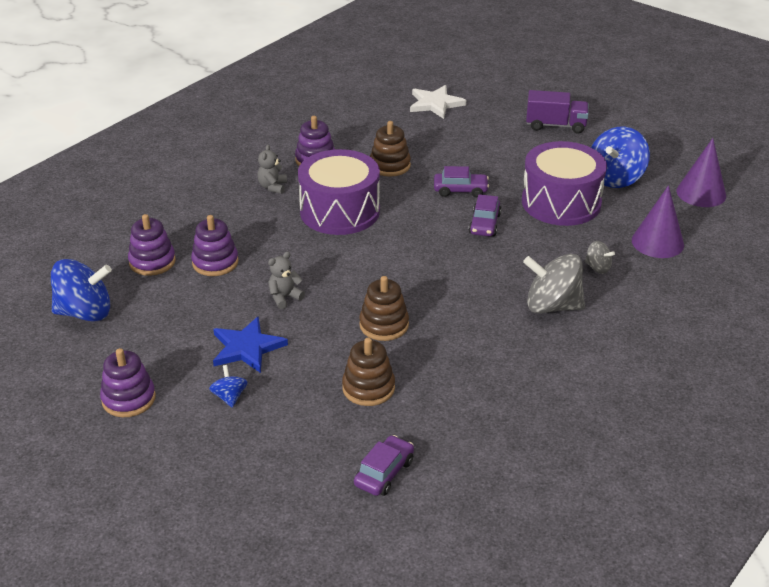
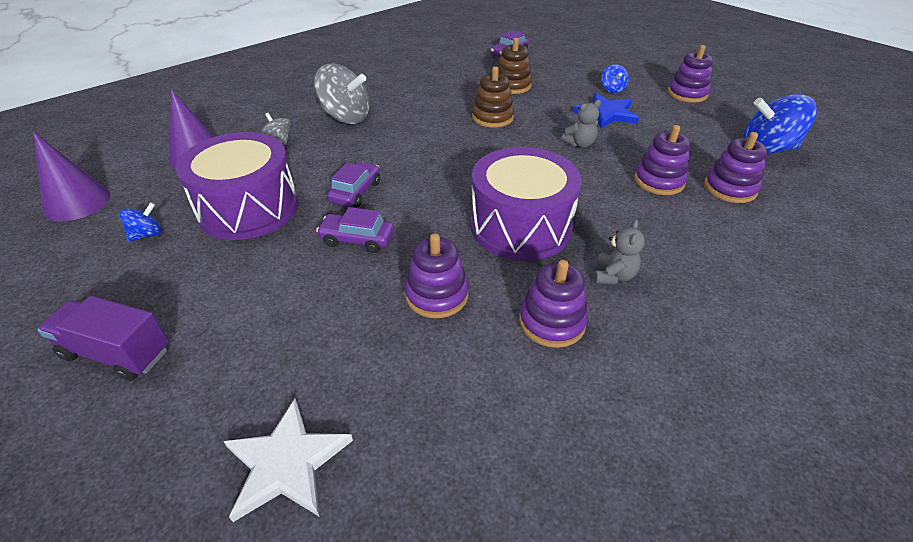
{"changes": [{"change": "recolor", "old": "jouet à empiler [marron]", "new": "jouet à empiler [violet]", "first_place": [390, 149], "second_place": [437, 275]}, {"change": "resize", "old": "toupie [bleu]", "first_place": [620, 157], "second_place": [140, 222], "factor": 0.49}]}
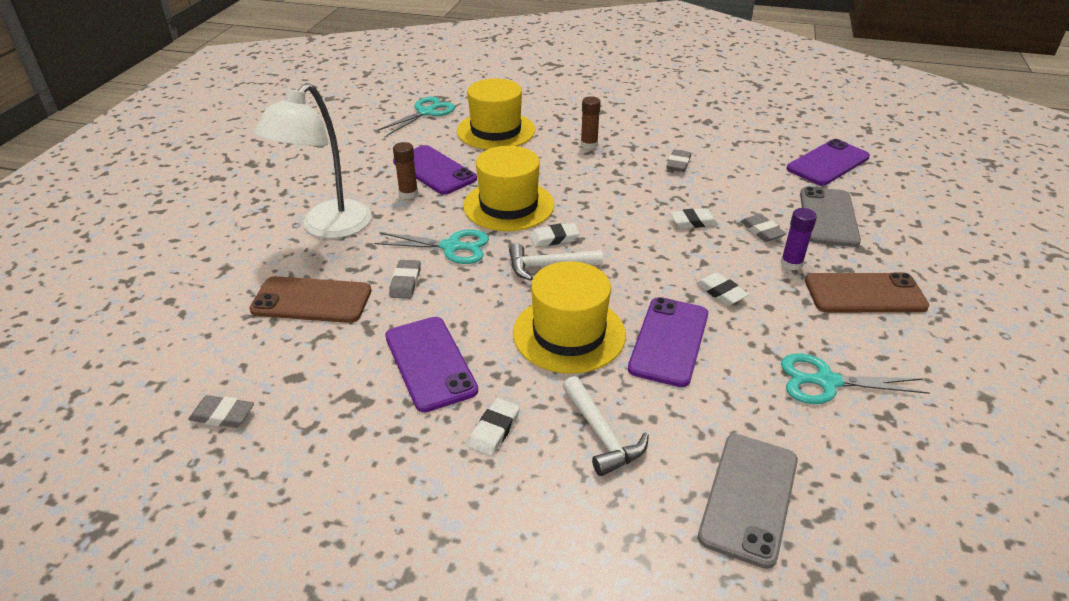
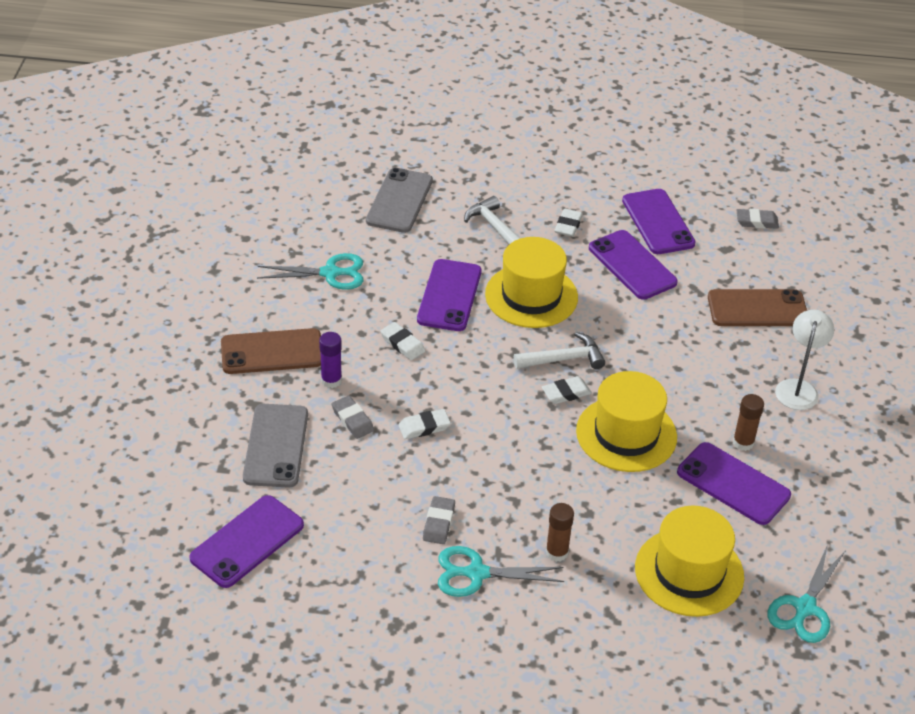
{"changes": [{"change": "resize", "old": "lampe [blanc]", "first_place": [313, 161], "second_place": [804, 360], "factor": 0.61}, {"change": "move", "old": "ciseaux [turquoise]", "first_place": [431, 246], "second_place": [501, 571]}, {"change": "delete", "old": "gomme [gris]", "first_place": [405, 279]}, {"change": "insert", "new": "téléphone [violet]", "second_place": [659, 221]}]}
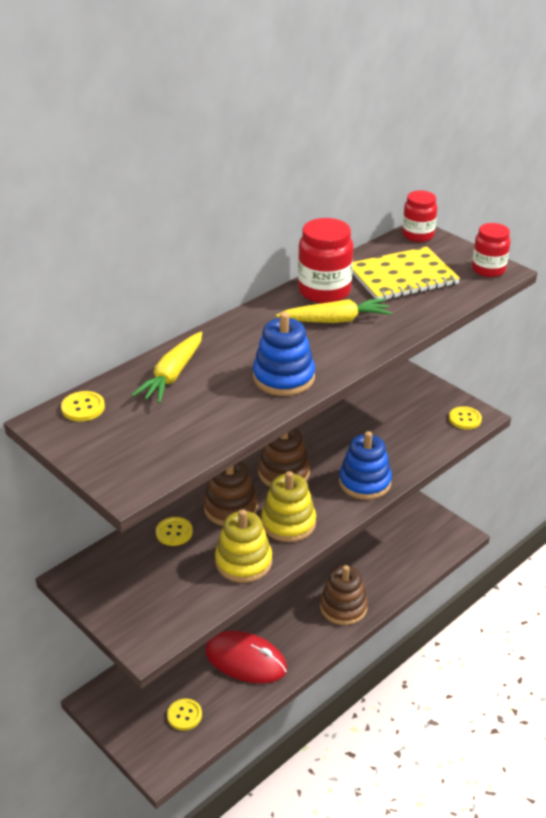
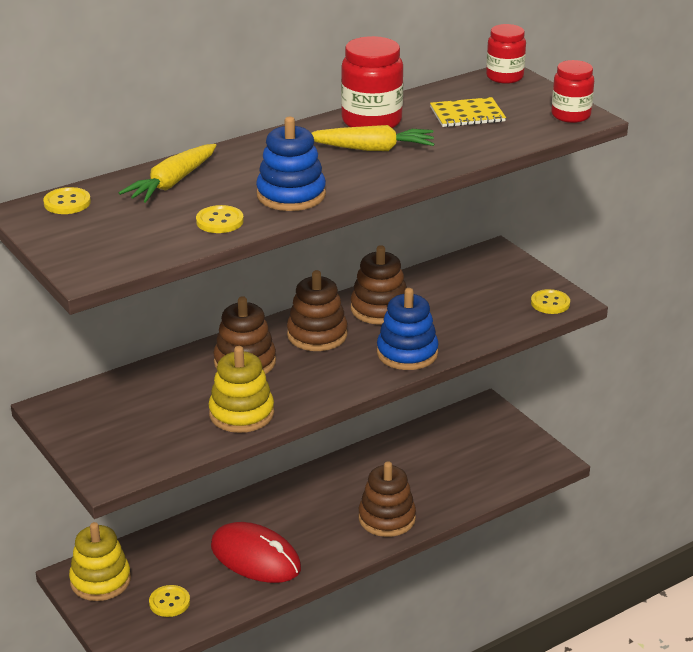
{"changes": [{"change": "move", "old": "bouton [jaune]", "first_place": [174, 531], "second_place": [220, 219]}, {"change": "move", "old": "jouet à empiler [jaune]", "first_place": [288, 506], "second_place": [100, 561]}, {"change": "resize", "old": "carnet [jaune]", "first_place": [406, 273], "second_place": [468, 112], "factor": 0.62}, {"change": "insert", "new": "jouet à empiler [marron]", "second_place": [379, 285]}]}
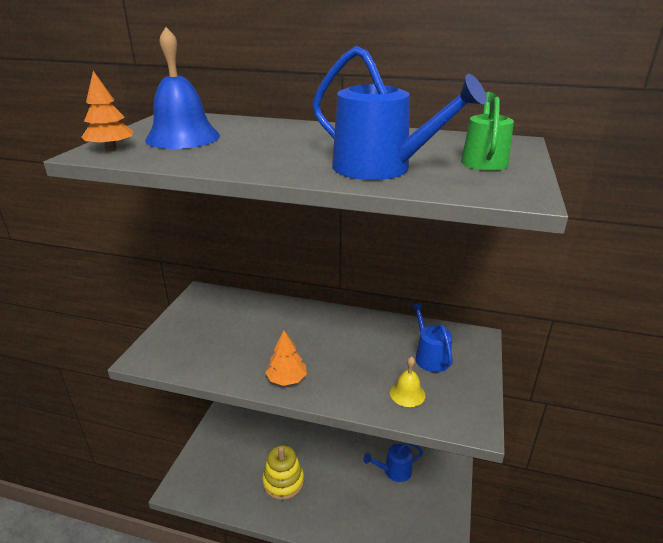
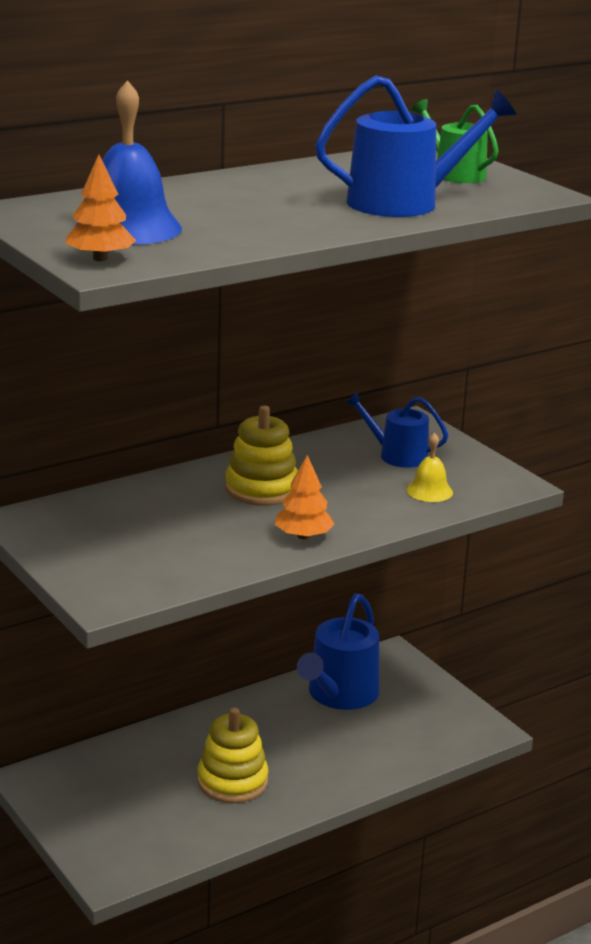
{"changes": [{"change": "resize", "old": "arrosoir [bleu]", "first_place": [393, 462], "second_place": [338, 651], "factor": 1.62}, {"change": "insert", "new": "jouet à empiler [jaune]", "second_place": [261, 456]}]}
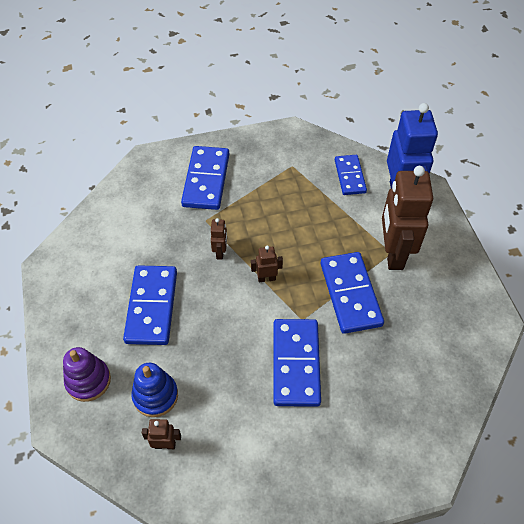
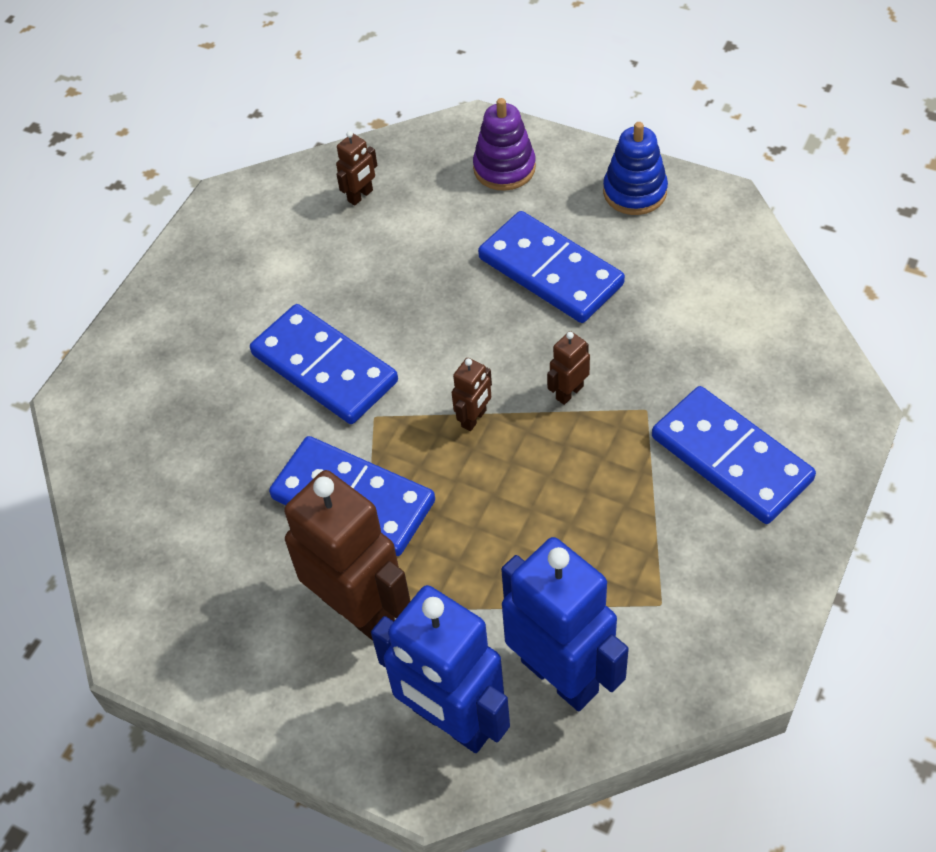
{"changes": [{"change": "move", "old": "jouet à empiler [bleu]", "first_place": [154, 390], "second_place": [635, 168]}, {"change": "rotate", "old": "robot [marron]", "first_place": [219, 239], "second_place": [568, 368], "degrees": 90}, {"change": "replace", "old": "domino [bleu]", "new": "robot [bleu]", "first_place": [351, 175], "second_place": [565, 624]}]}
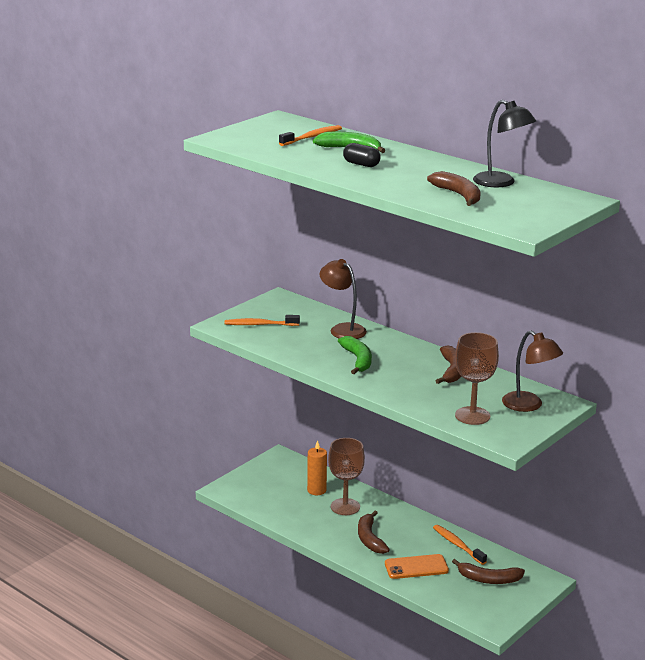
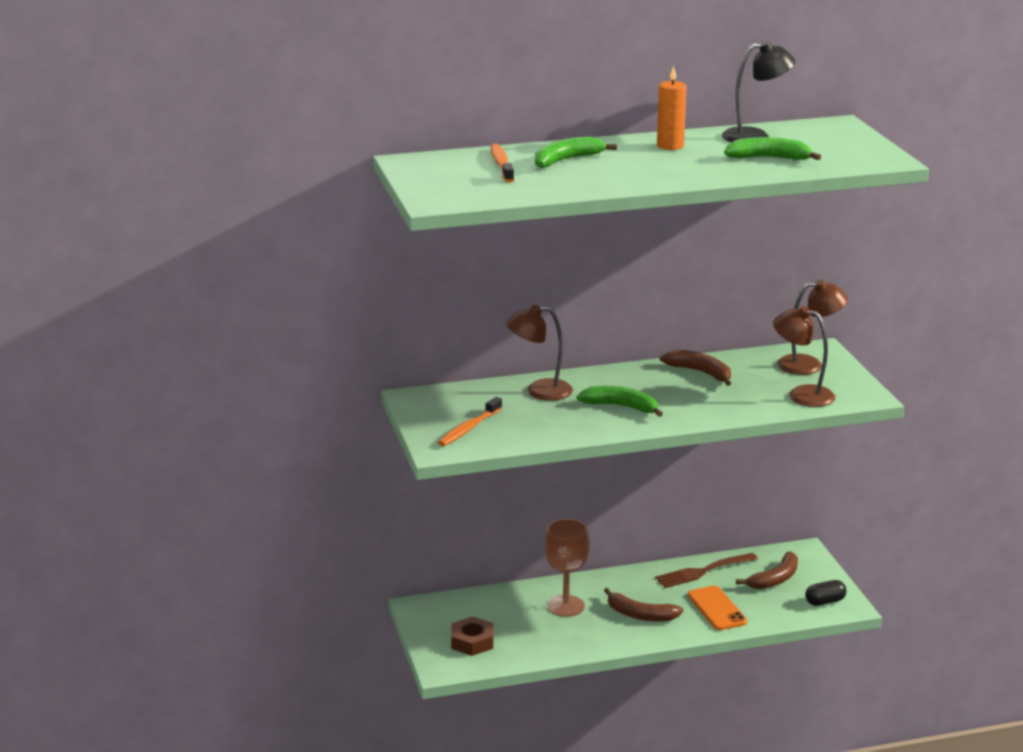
{"changes": [{"change": "move", "old": "bougie [orange]", "first_place": [317, 467], "second_place": [672, 108]}, {"change": "move", "old": "gélule [noir]", "first_place": [362, 155], "second_place": [826, 593]}, {"change": "rotate", "old": "téléphone [orange]", "first_place": [417, 566], "second_place": [717, 608], "degrees": -45}, {"change": "recolor", "old": "banane [marron]", "new": "banane [vert]", "first_place": [454, 188], "second_place": [772, 148]}, {"change": "replace", "old": "brosse à dents [orange]", "new": "fourchette [marron]", "first_place": [460, 545], "second_place": [706, 570]}, {"change": "replace", "old": "verre à pied [marron]", "new": "lampe [marron]", "first_place": [477, 378], "second_place": [804, 356]}, {"change": "insert", "new": "écrou [marron]", "second_place": [472, 636]}]}
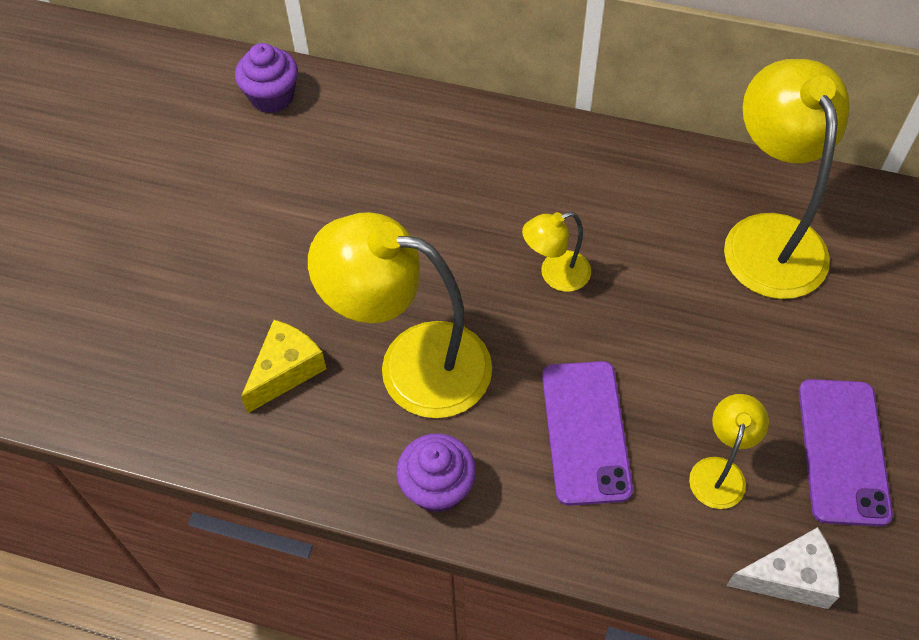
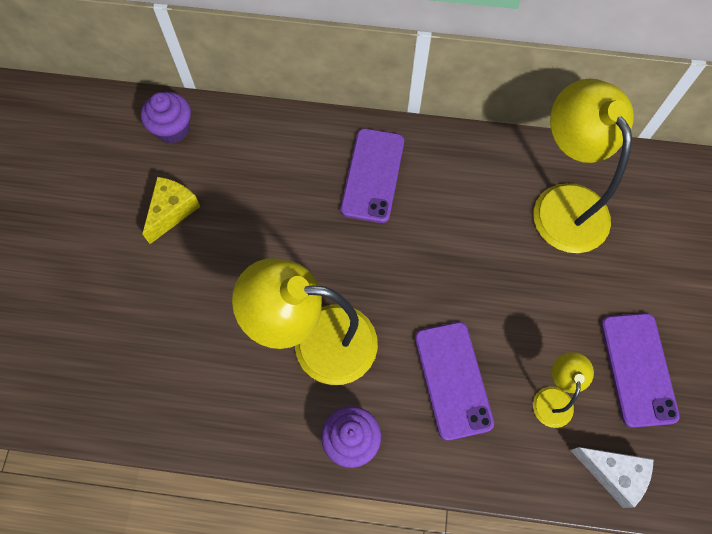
{"changes": [{"change": "move", "old": "fromage [jaune]", "first_place": [284, 366], "second_place": [171, 210]}, {"change": "delete", "old": "lampe [jaune]", "first_place": [556, 252]}, {"change": "rotate", "old": "fromage [blanc]", "first_place": [782, 568], "second_place": [612, 477], "degrees": 45}, {"change": "insert", "new": "téléphone [violet]", "second_place": [372, 175]}]}
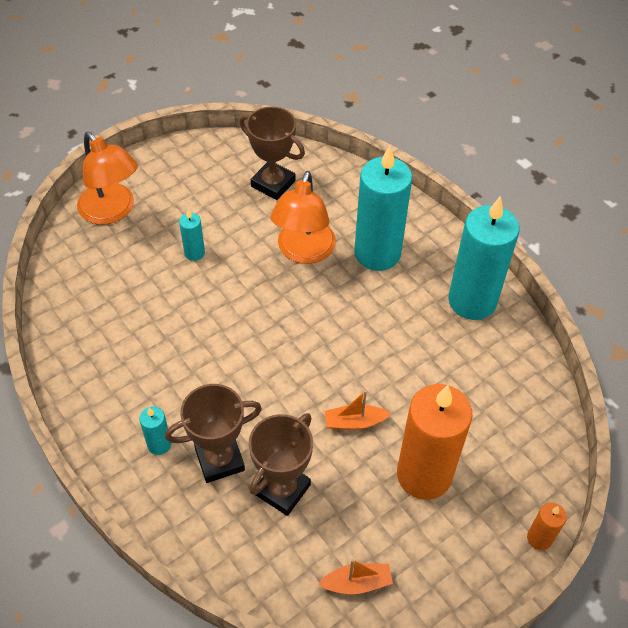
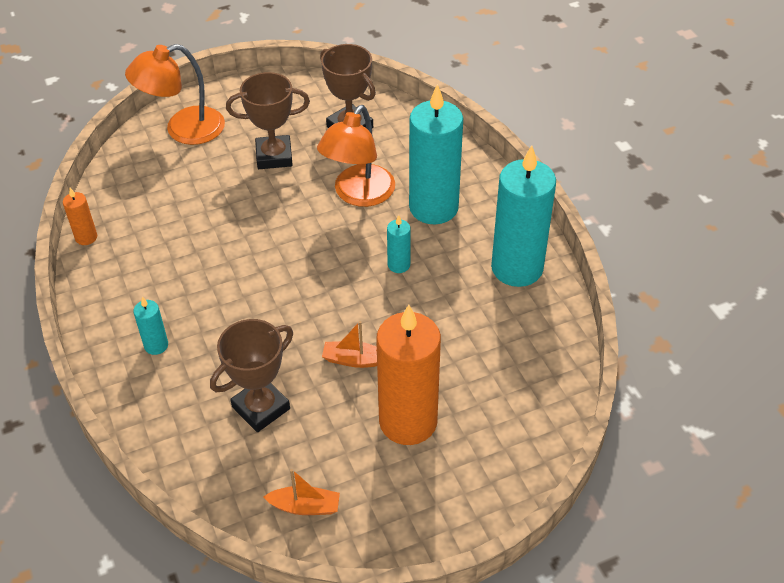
{"changes": [{"change": "rotate", "old": "lampe [orange]", "first_place": [107, 178], "second_place": [175, 94], "degrees": 90}, {"change": "move", "old": "trophée [marron]", "first_place": [213, 433], "second_place": [268, 120]}, {"change": "move", "old": "bougie [turquoise]", "first_place": [192, 235], "second_place": [399, 244]}, {"change": "move", "old": "bougie [orange]", "first_place": [547, 526], "second_place": [80, 216]}]}
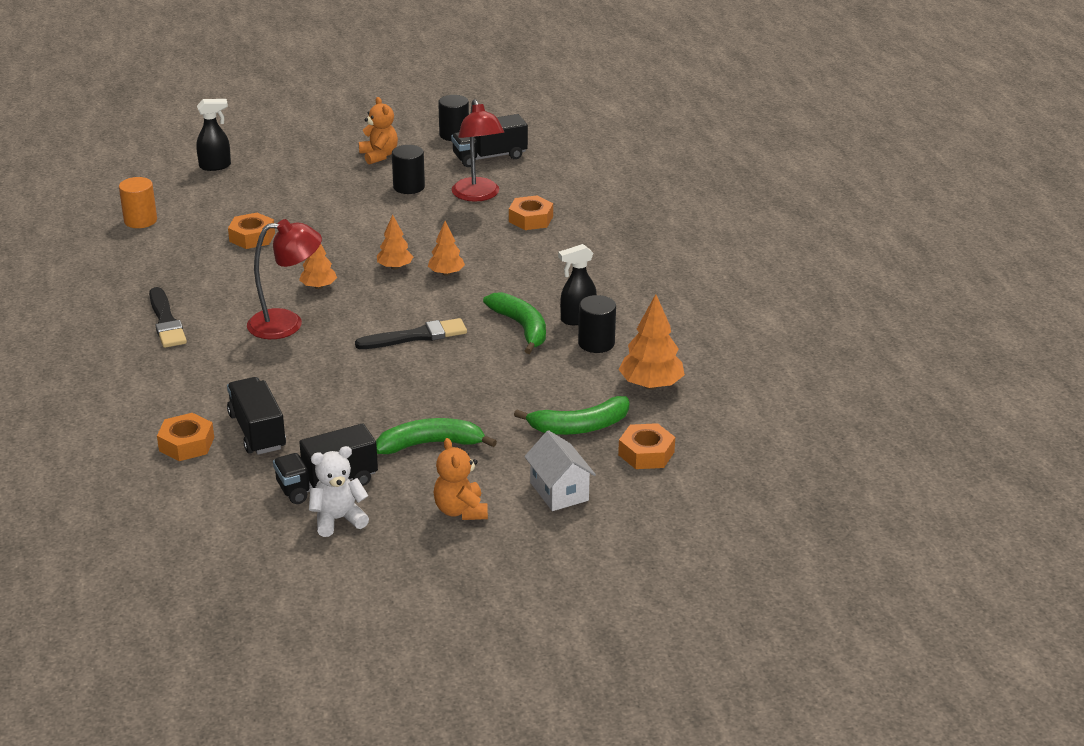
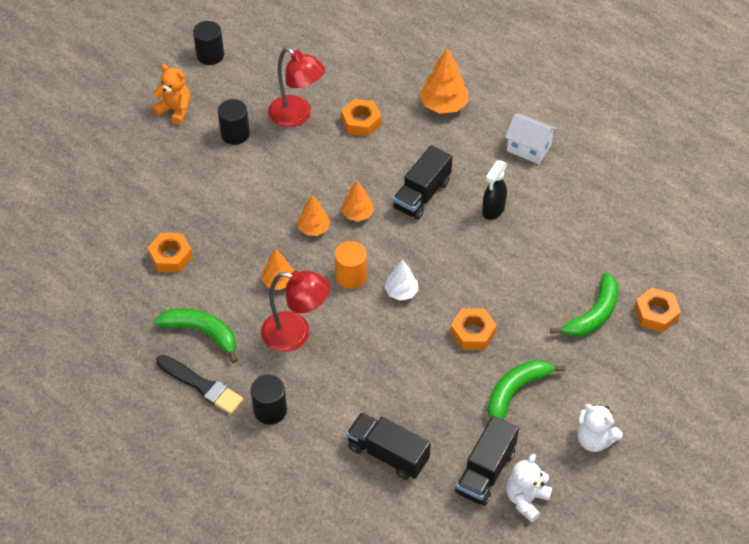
{"changes": [{"change": "move", "old": "cylindre [orange]", "first_place": [138, 202], "second_place": [351, 265]}, {"change": "move", "old": "écrou [orange]", "first_place": [185, 437], "second_place": [473, 329]}, {"change": "delete", "old": "vaporisateur [noir]", "first_place": [213, 135]}, {"change": "rotate", "old": "lampe [rouge]", "first_place": [284, 279], "second_place": [295, 311], "degrees": 60}, {"change": "replace", "old": "pinceau [noir]", "new": "arbre [blanc]", "first_place": [411, 333], "second_place": [401, 280]}, {"change": "recolor", "old": "ours en peluche [orange]", "new": "ours en peluche [blanc]", "first_place": [461, 479], "second_place": [600, 428]}, {"change": "move", "old": "camion [noir]", "first_place": [489, 140], "second_place": [423, 182]}, {"change": "move", "old": "banane [vert]", "first_place": [514, 323], "second_place": [196, 335]}, {"change": "move", "old": "maison [blanc]", "first_place": [560, 470], "second_place": [531, 139]}, {"change": "move", "old": "cylindre [noir]", "first_place": [597, 324], "second_place": [269, 400]}, {"change": "move", "old": "arbre [orange]", "first_place": [651, 341], "second_place": [443, 81]}]}
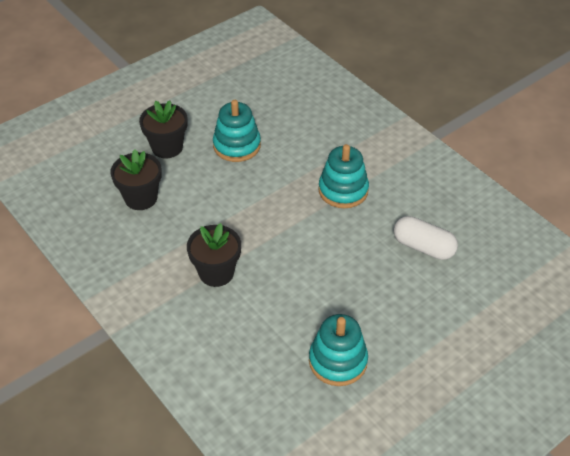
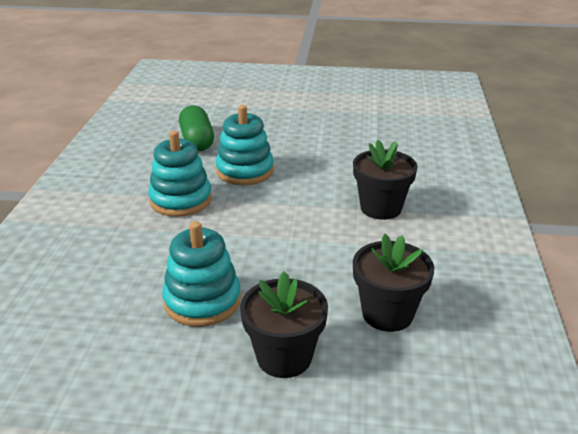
{"changes": [{"change": "move", "old": "jouet à empiler [turquoise]", "first_place": [338, 350], "second_place": [245, 145]}, {"change": "recolor", "old": "gélule [blanc]", "new": "gélule [vert]", "first_place": [426, 238], "second_place": [196, 128]}]}
